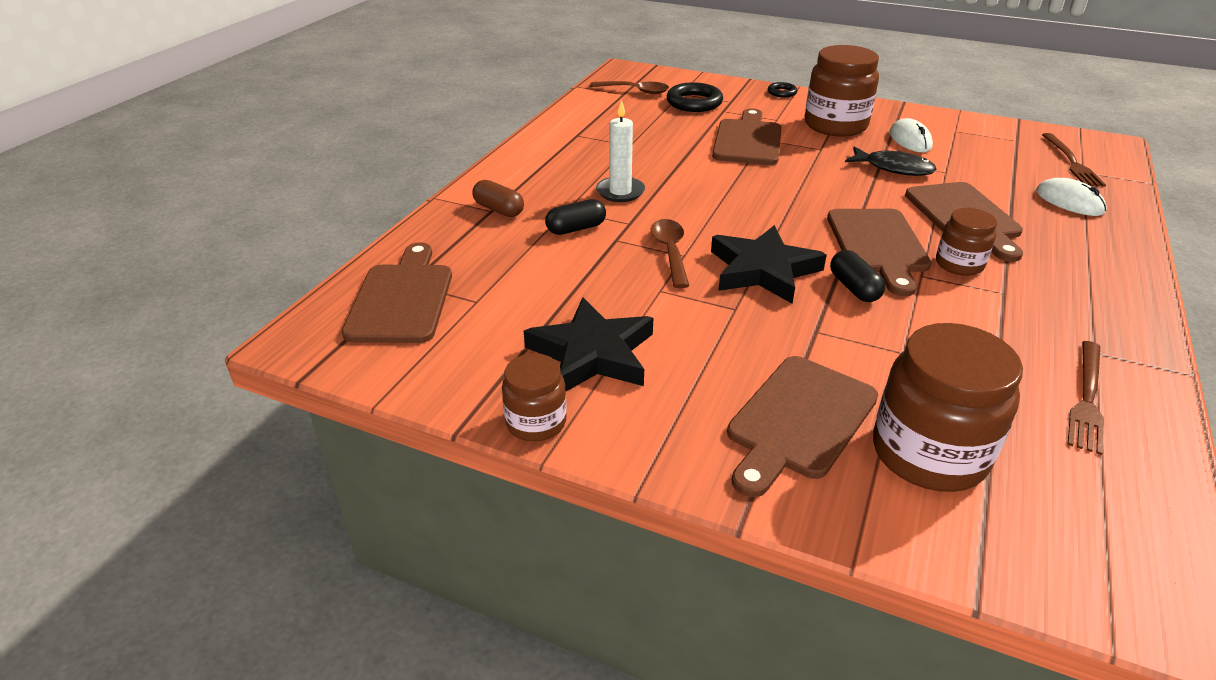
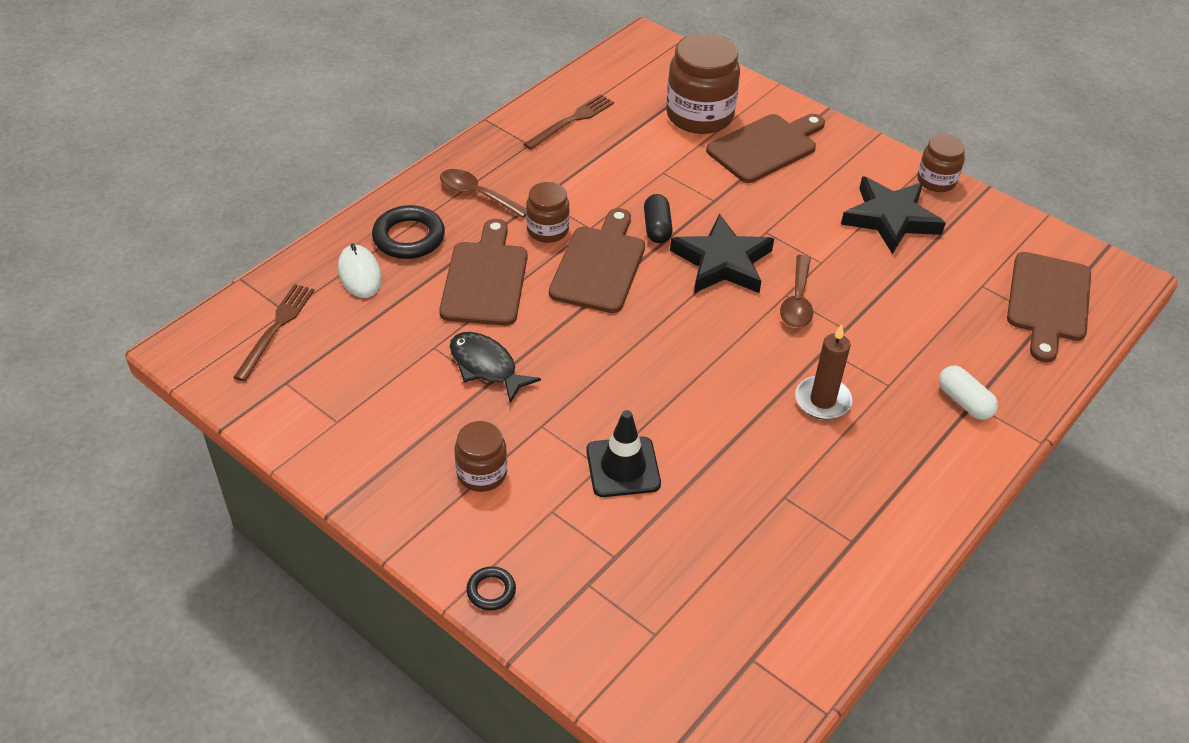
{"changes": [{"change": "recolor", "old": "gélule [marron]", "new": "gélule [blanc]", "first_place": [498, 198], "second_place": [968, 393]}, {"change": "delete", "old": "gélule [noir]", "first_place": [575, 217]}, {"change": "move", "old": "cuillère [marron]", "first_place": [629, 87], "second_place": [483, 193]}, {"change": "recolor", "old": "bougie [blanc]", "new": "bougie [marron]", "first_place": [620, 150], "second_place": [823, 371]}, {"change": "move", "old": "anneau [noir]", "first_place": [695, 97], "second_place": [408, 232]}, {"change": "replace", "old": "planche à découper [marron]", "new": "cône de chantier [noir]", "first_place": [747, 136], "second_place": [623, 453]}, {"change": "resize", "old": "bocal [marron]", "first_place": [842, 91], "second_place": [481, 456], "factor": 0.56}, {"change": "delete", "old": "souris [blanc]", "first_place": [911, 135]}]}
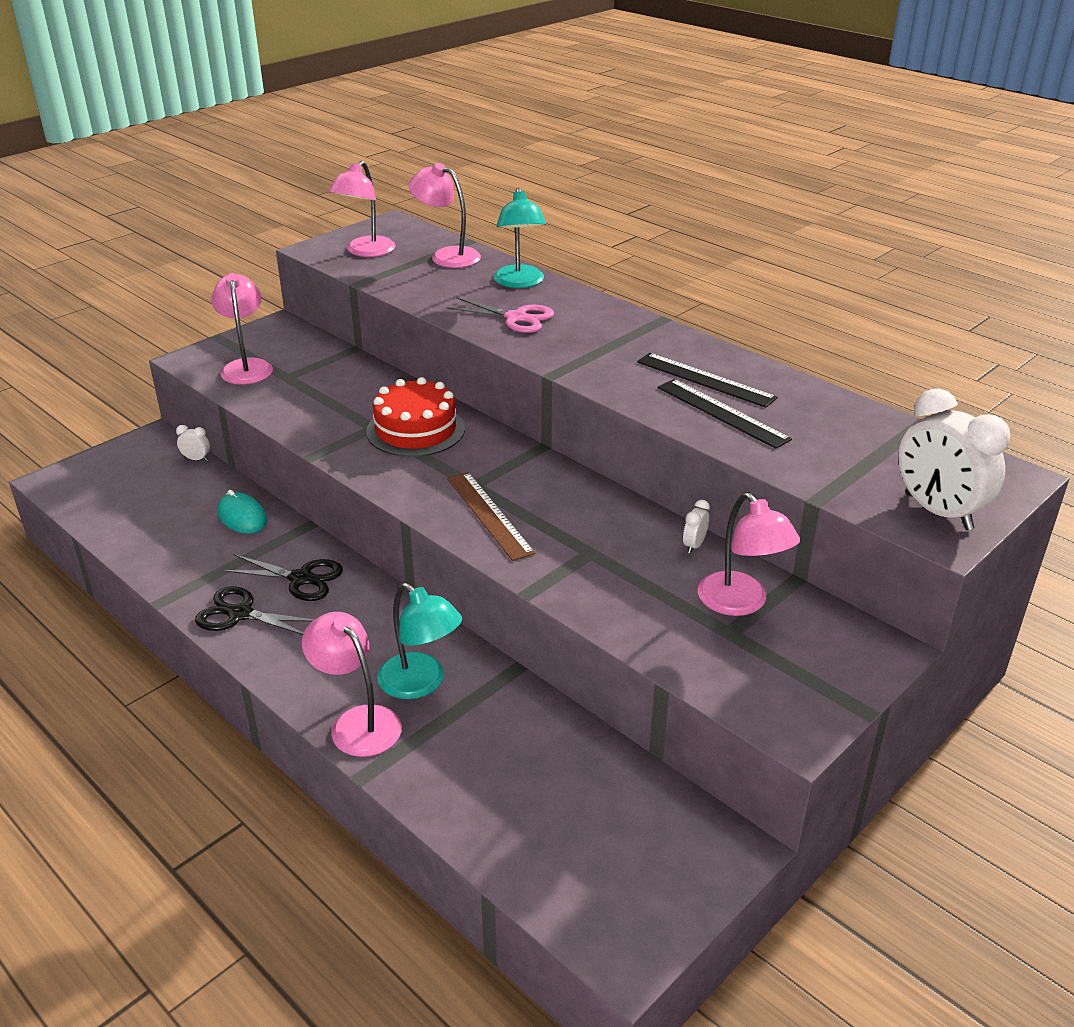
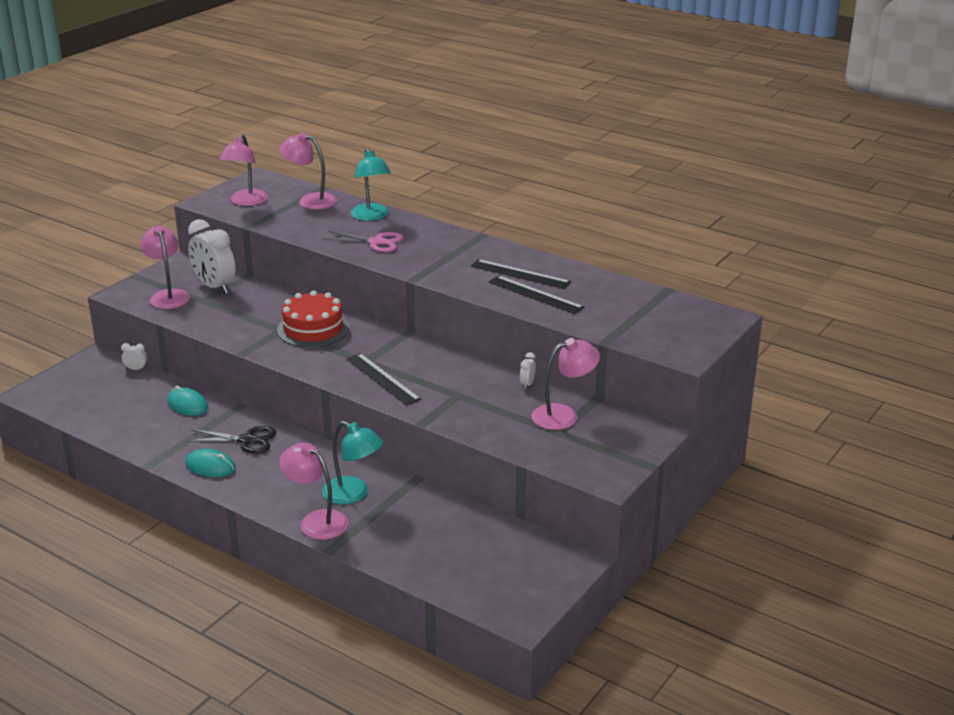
{"changes": [{"change": "replace", "old": "ciseaux [noir]", "new": "souris [turquoise]", "first_place": [255, 610], "second_place": [210, 463]}, {"change": "recolor", "old": "règle [marron]", "new": "règle [noir]", "first_place": [491, 516], "second_place": [383, 379]}, {"change": "rotate", "old": "lampe [rose]", "first_place": [749, 554], "second_place": [565, 384], "degrees": -75}, {"change": "move", "old": "réveil [blanc]", "first_place": [954, 459], "second_place": [212, 256]}]}
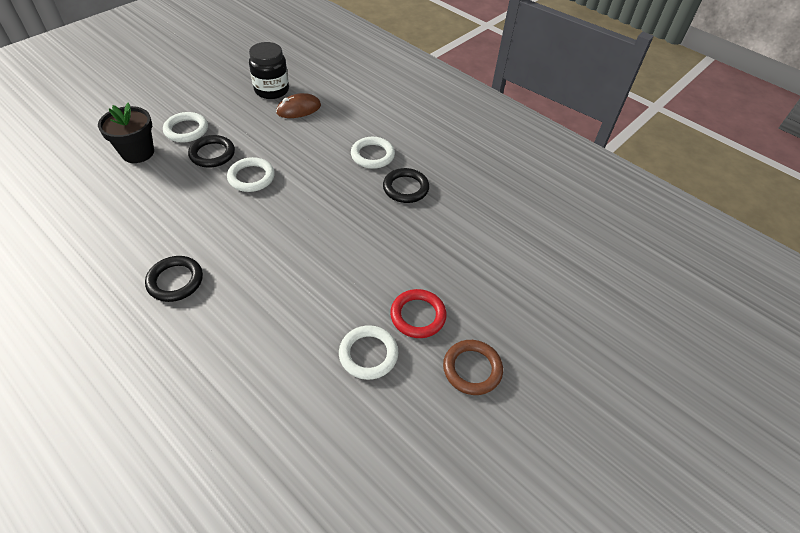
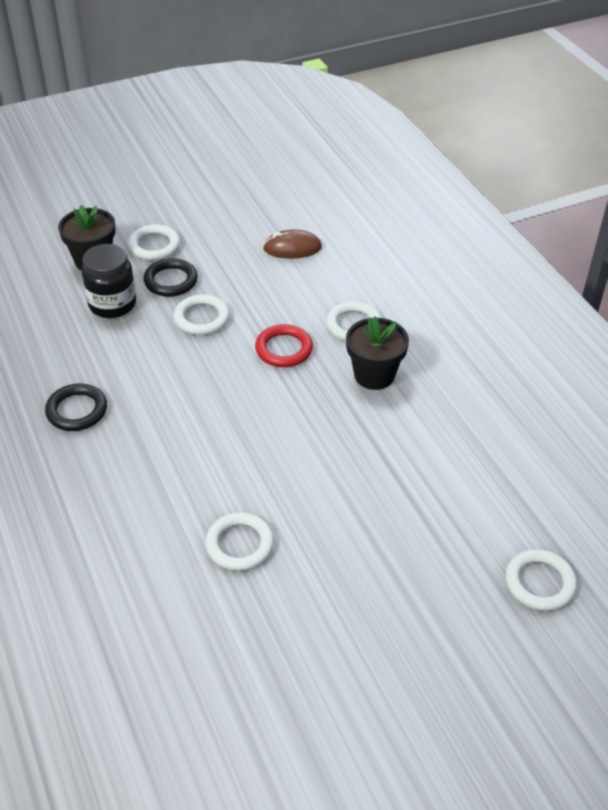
{"changes": [{"change": "move", "old": "bocal [noir]", "first_place": [269, 70], "second_place": [109, 281]}, {"change": "replace", "old": "anneau [noir]", "new": "pot de fleurs [noir]", "first_place": [406, 185], "second_place": [377, 353]}, {"change": "move", "old": "anneau [rouge]", "first_place": [418, 313], "second_place": [284, 345]}, {"change": "delete", "old": "anneau [marron]", "first_place": [473, 367]}, {"change": "insert", "new": "anneau [blanc]", "second_place": [541, 580]}]}
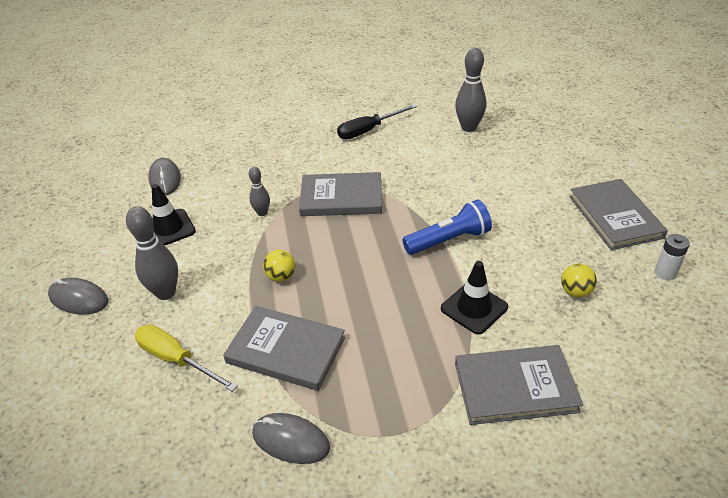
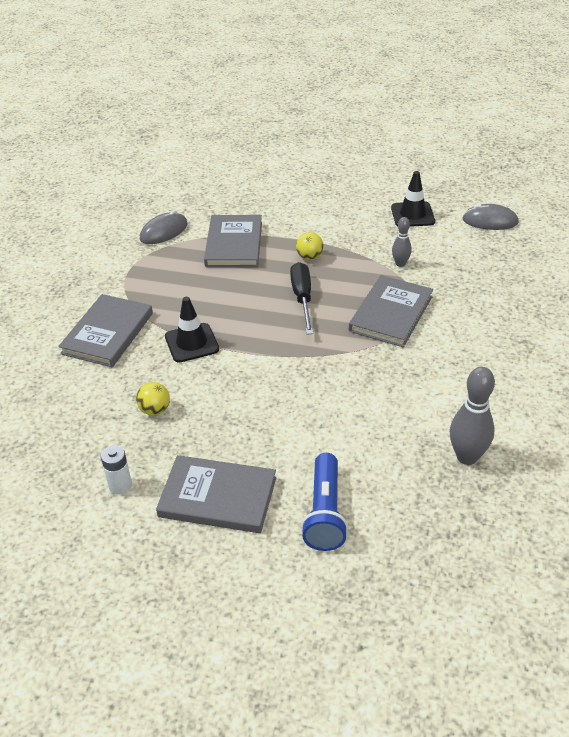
{"changes": [{"change": "delete", "old": "souris [gris]", "first_place": [78, 296]}, {"change": "delete", "old": "quille [gris]", "first_place": [152, 253]}, {"change": "delete", "old": "tournevis [jaune]", "first_place": [186, 358]}, {"change": "rotate", "old": "livre [gris]", "first_place": [284, 348], "second_place": [233, 241], "degrees": -45}, {"change": "move", "old": "tournevis [noir]", "first_place": [377, 121], "second_place": [301, 298]}, {"change": "move", "old": "lampe de poche [bleu]", "first_place": [447, 227], "second_place": [324, 502]}]}
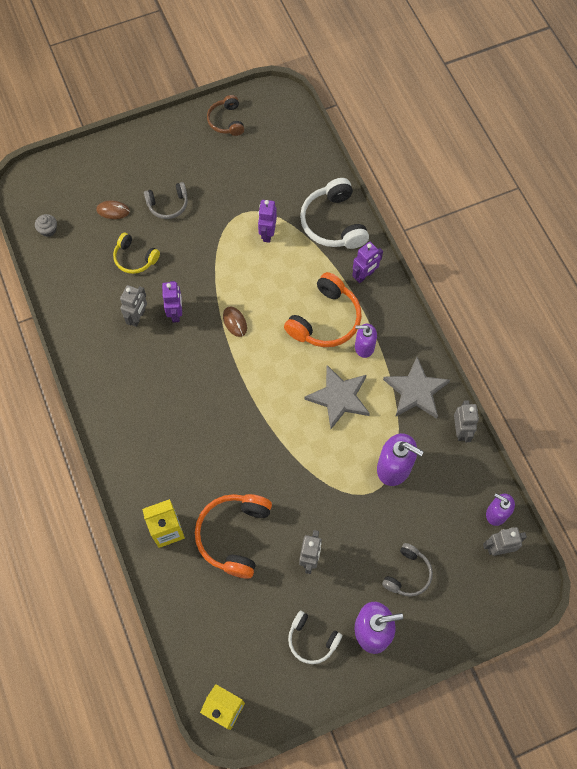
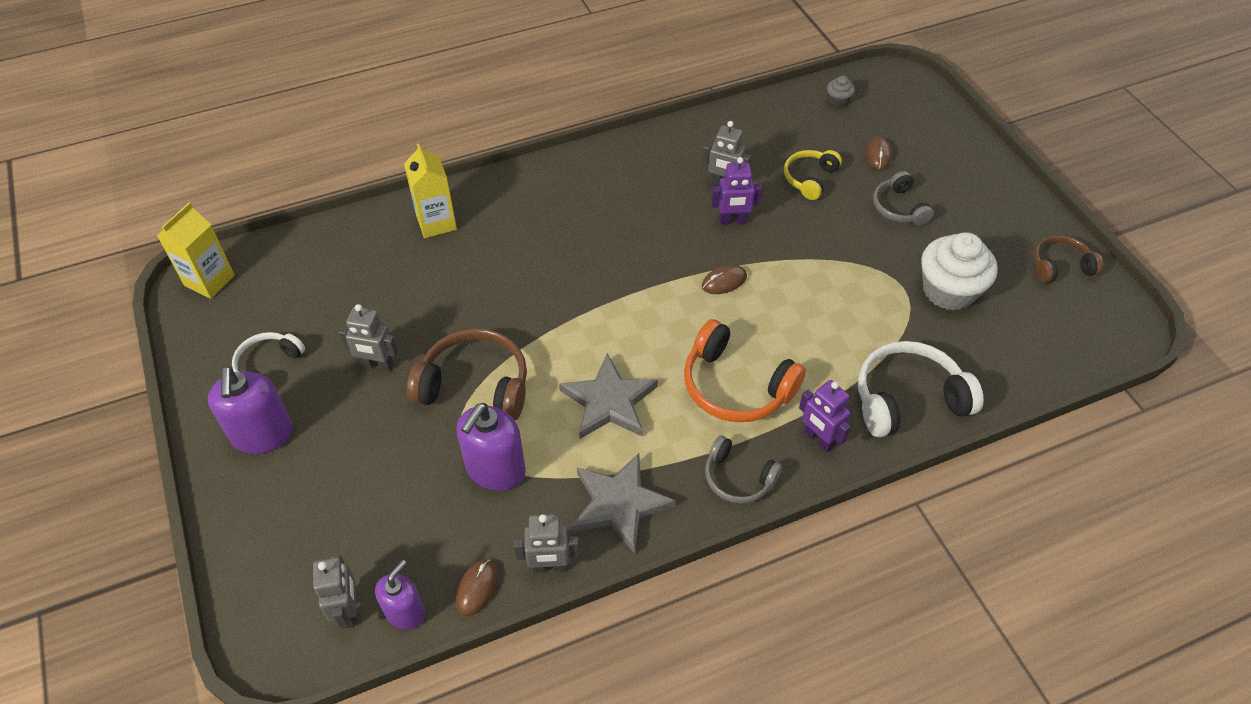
{"changes": [{"change": "delete", "old": "casque audio [orange]", "first_place": [233, 536]}, {"change": "delete", "old": "robot [violet]", "first_place": [267, 221]}, {"change": "delete", "old": "distributeur de savon [violet]", "first_place": [366, 341]}, {"change": "move", "old": "casque audio [gris]", "first_place": [407, 569], "second_place": [743, 469]}, {"change": "insert", "new": "casque audio [marron]", "second_place": [467, 374]}, {"change": "insert", "new": "souris [marron]", "second_place": [477, 588]}, {"change": "insert", "new": "muffin [blanc]", "second_place": [959, 271]}]}
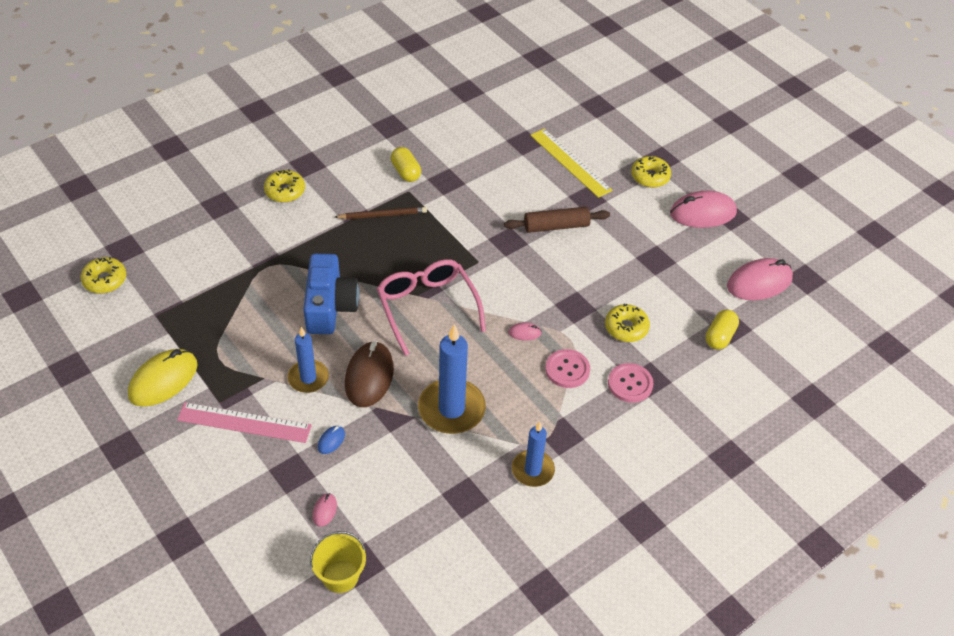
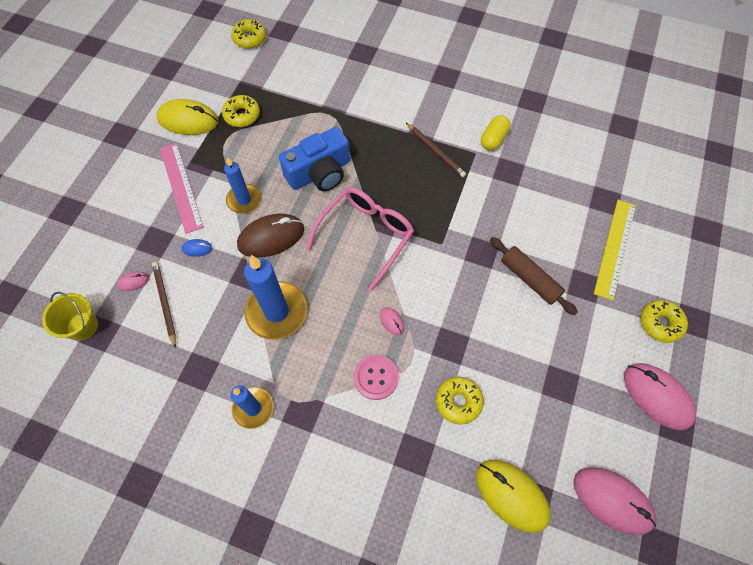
{"changes": [{"change": "move", "old": "beignet [jaune]", "first_place": [284, 185], "second_place": [241, 111]}, {"change": "delete", "old": "bouton [rose]", "first_place": [630, 383]}, {"change": "replace", "old": "gélule [jaune]", "new": "souris [jaune]", "first_place": [722, 330], "second_place": [513, 496]}, {"change": "insert", "new": "crayon [marron]", "second_place": [164, 305]}]}
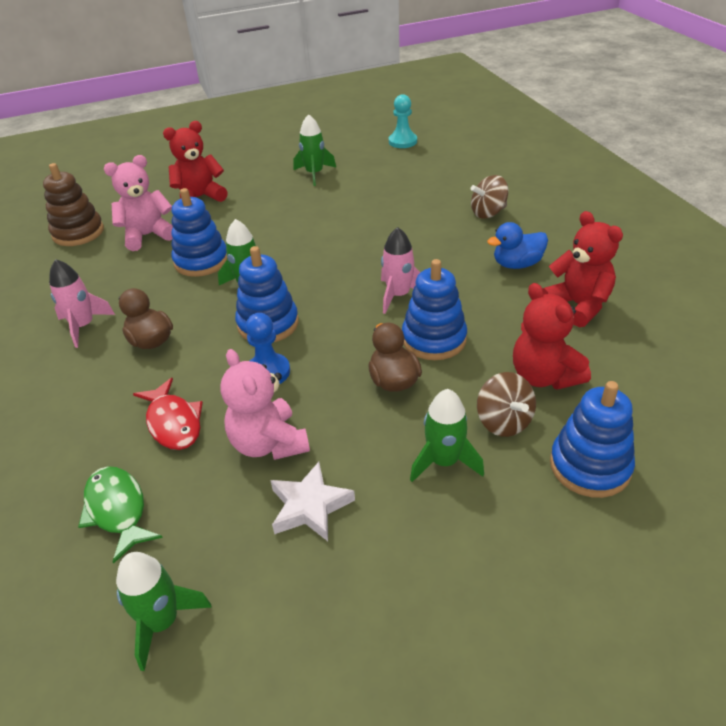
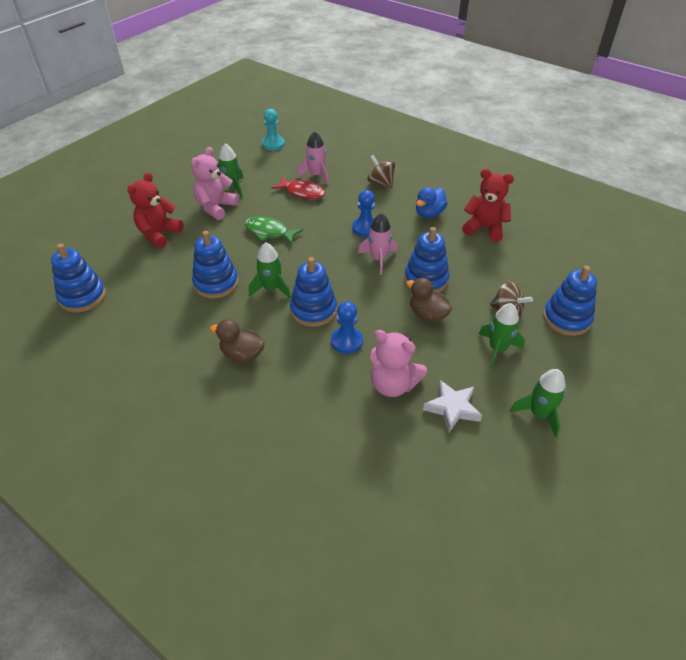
{"changes": [{"change": "recolor", "old": "jouet à empiler [marron]", "new": "jouet à empiler [bleu]", "first_place": [73, 204], "second_place": [78, 278]}, {"change": "move", "old": "fusée [rose]", "first_place": [82, 303], "second_place": [313, 158]}, {"change": "move", "old": "poisson [vert]", "first_place": [120, 515], "second_place": [274, 230]}, {"change": "move", "old": "ours en peluche [rose]", "first_place": [138, 203], "second_place": [215, 183]}, {"change": "move", "old": "fusée [vert]", "first_place": [164, 611], "second_place": [538, 403]}, {"change": "move", "old": "poisson [rouge]", "first_place": [168, 414], "second_place": [298, 188]}, {"change": "rotate", "old": "toupie [marron]", "first_place": [489, 197], "second_place": [381, 172], "degrees": 105}, {"change": "delete", "old": "ours en peluche [rouge]", "first_place": [552, 336]}, {"change": "insert", "new": "pion [bleu]", "second_place": [363, 213]}]}
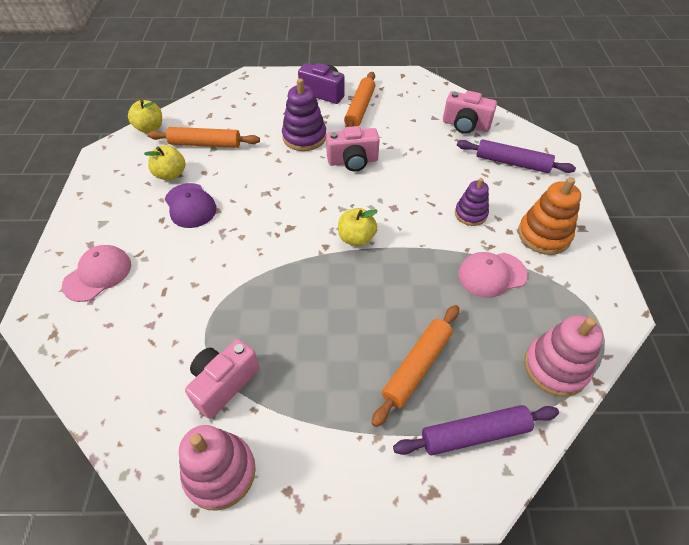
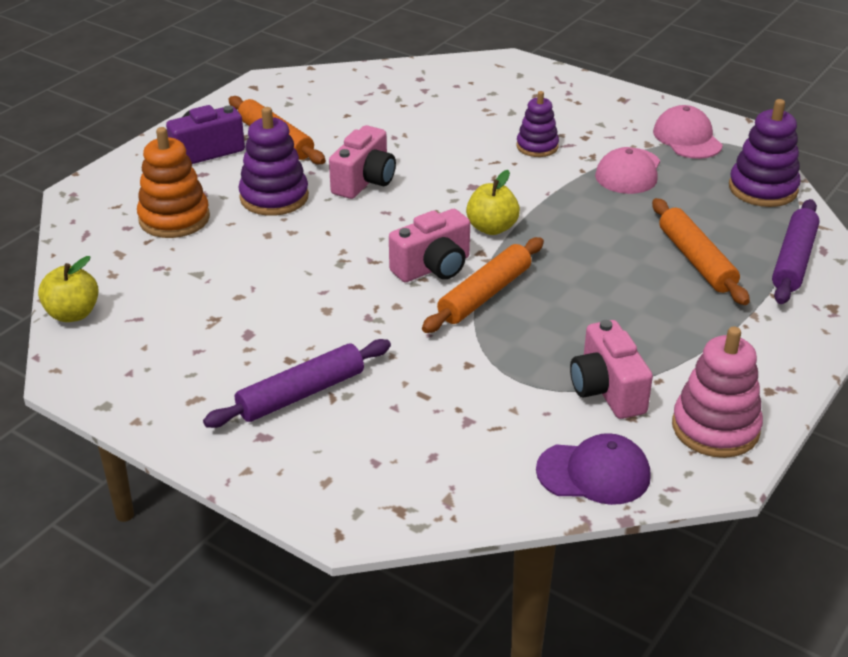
{"changes": [{"change": "move", "old": "casquette [rose]", "first_place": [96, 273], "second_place": [688, 132]}, {"change": "delete", "old": "pomme [jaune]", "first_place": [165, 162]}, {"change": "move", "old": "rouleau à pâtisserie [orange]", "first_place": [203, 137], "second_place": [483, 285]}, {"change": "move", "old": "casquette [violet]", "first_place": [191, 205], "second_place": [593, 469]}, {"change": "move", "old": "appareil photo [rose]", "first_place": [470, 112], "second_place": [429, 245]}, {"change": "move", "old": "rouleau à pâtisserie [violet]", "first_place": [516, 156], "second_place": [297, 383]}, {"change": "move", "old": "jouet à empiler [orange]", "first_place": [549, 216], "second_place": [173, 182]}, {"change": "recolor", "old": "jouet à empiler [rose]", "new": "jouet à empiler [violet]", "first_place": [563, 356], "second_place": [765, 153]}]}
